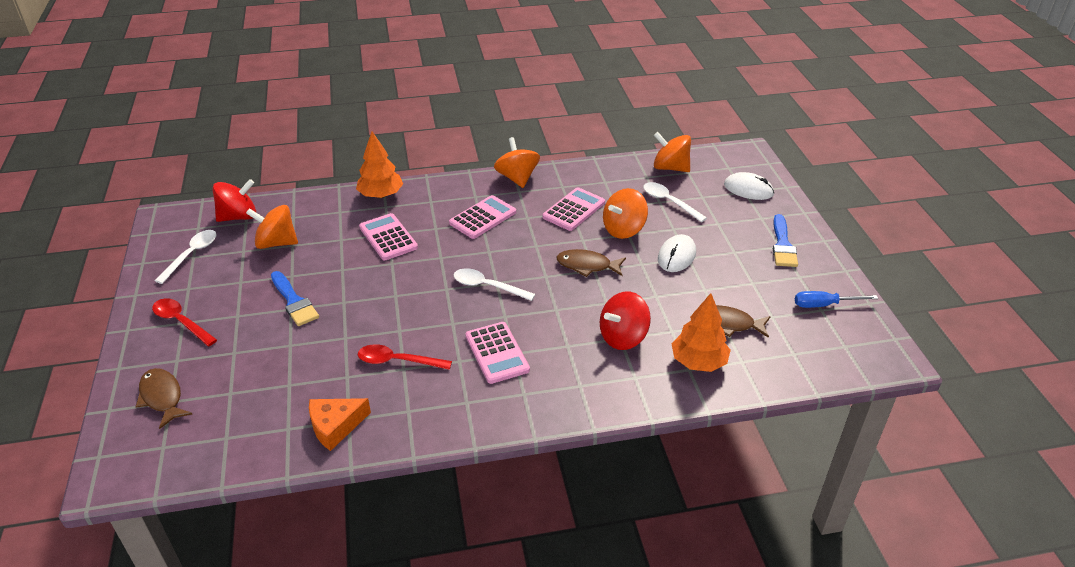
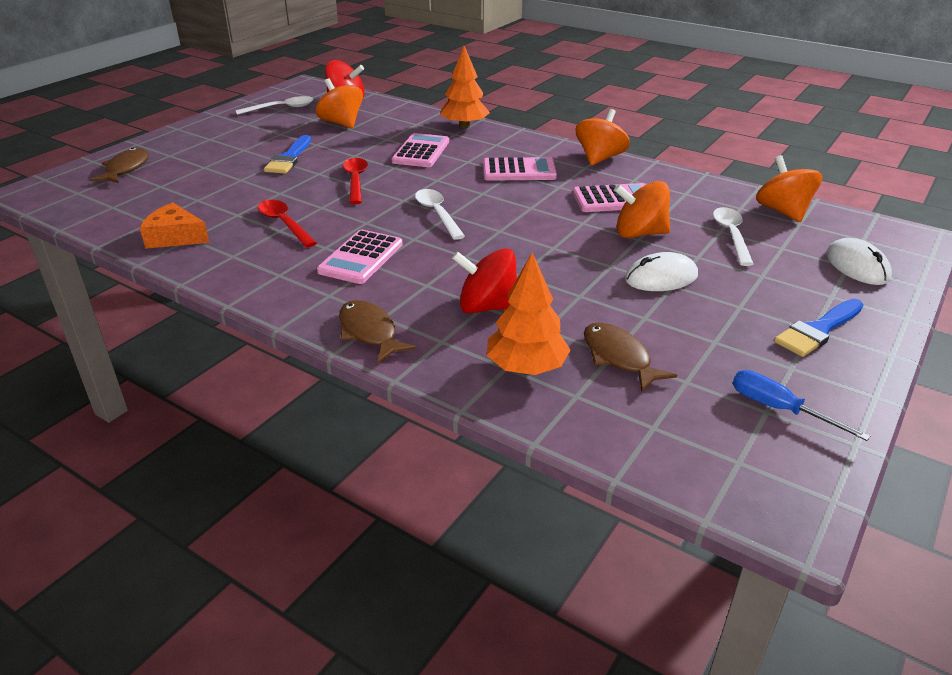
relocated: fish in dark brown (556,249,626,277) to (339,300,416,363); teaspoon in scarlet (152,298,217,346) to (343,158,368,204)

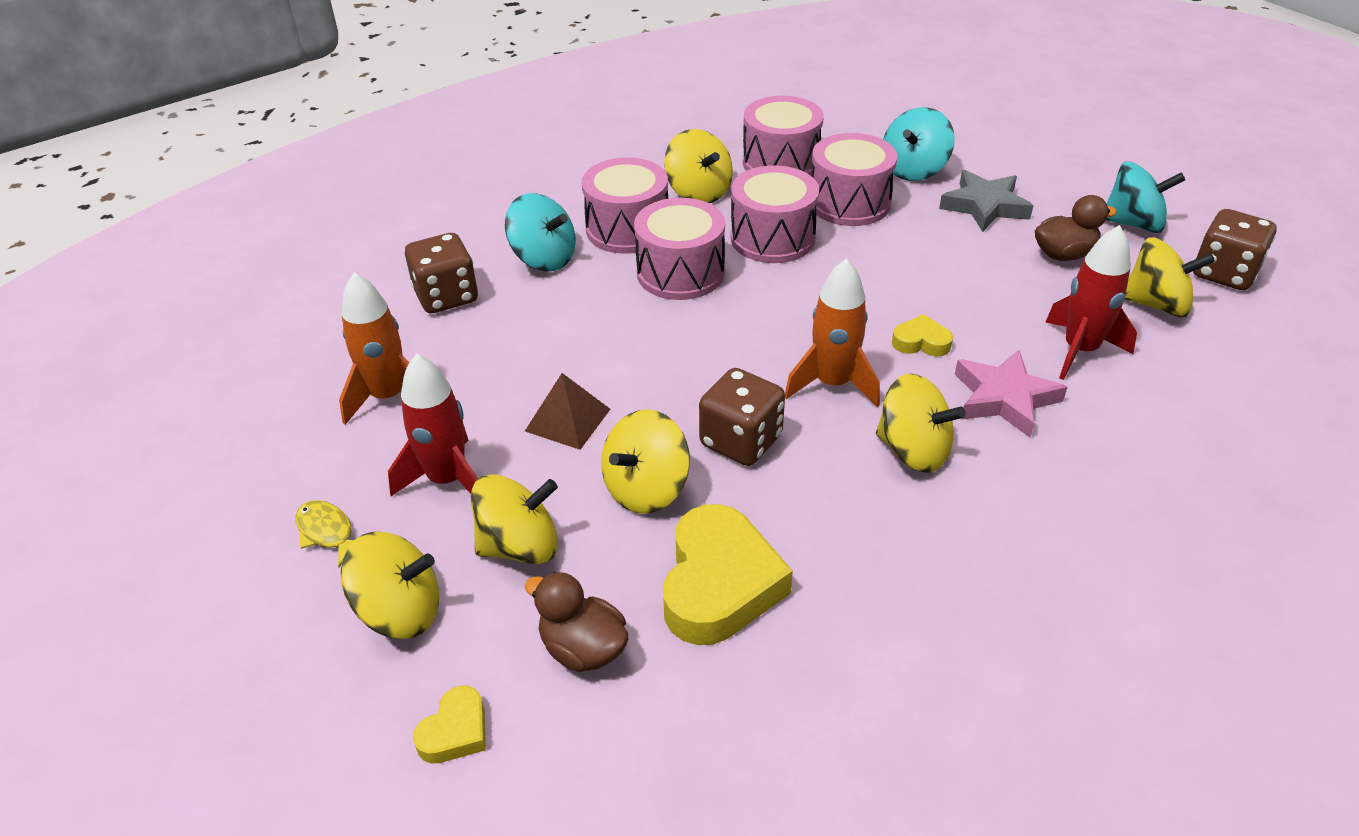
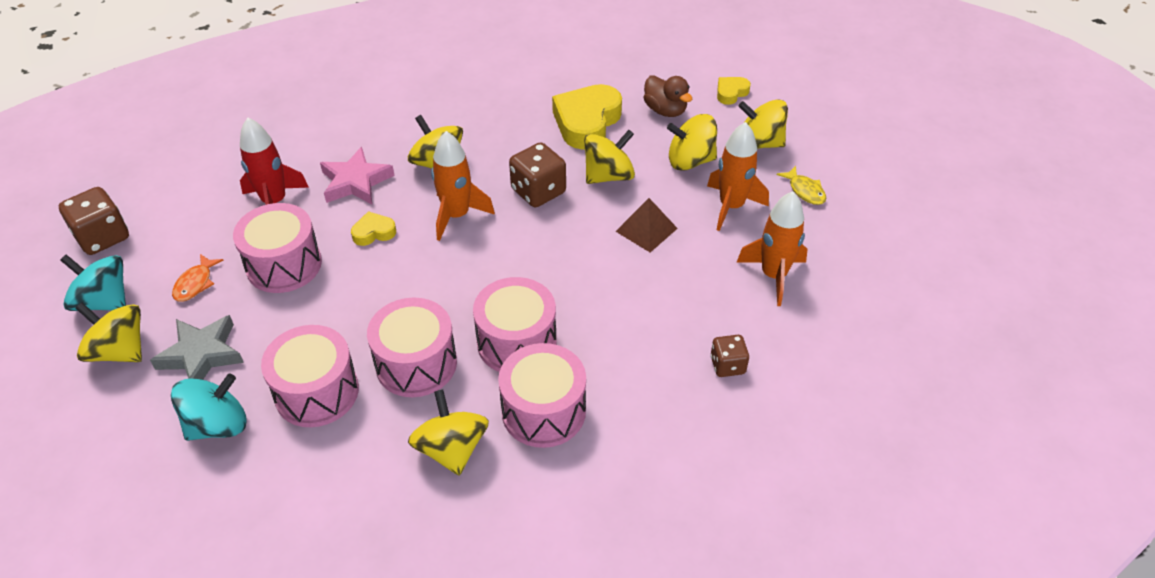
missing: toy top in turquoise (505,193,576,271)
relocated: toy top in golden (1125,237,1215,317) to (76,303,142,362); snare drum in pink (743,96,824,176) to (233,203,322,293)
exchanged: duck in dark brown (1035,195,1117,261) to fish in bright orange (172,254,224,302)
colour: toy rocket in scarlet (388,353,478,496) to toy rocket in bright orange (707,122,769,231)
spun: heart in golden (892,314,953,356) = (351,211,396,246) 135 degrees clockwise
size: die in dark brown (405,233,478,313) = (710,335,749,377) x0.61

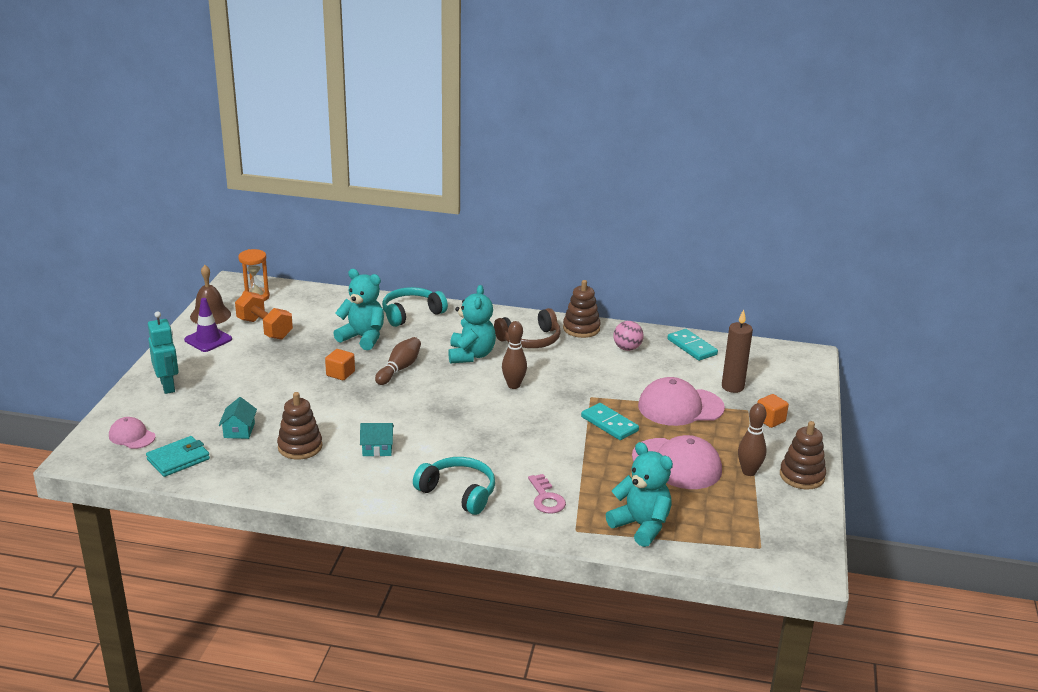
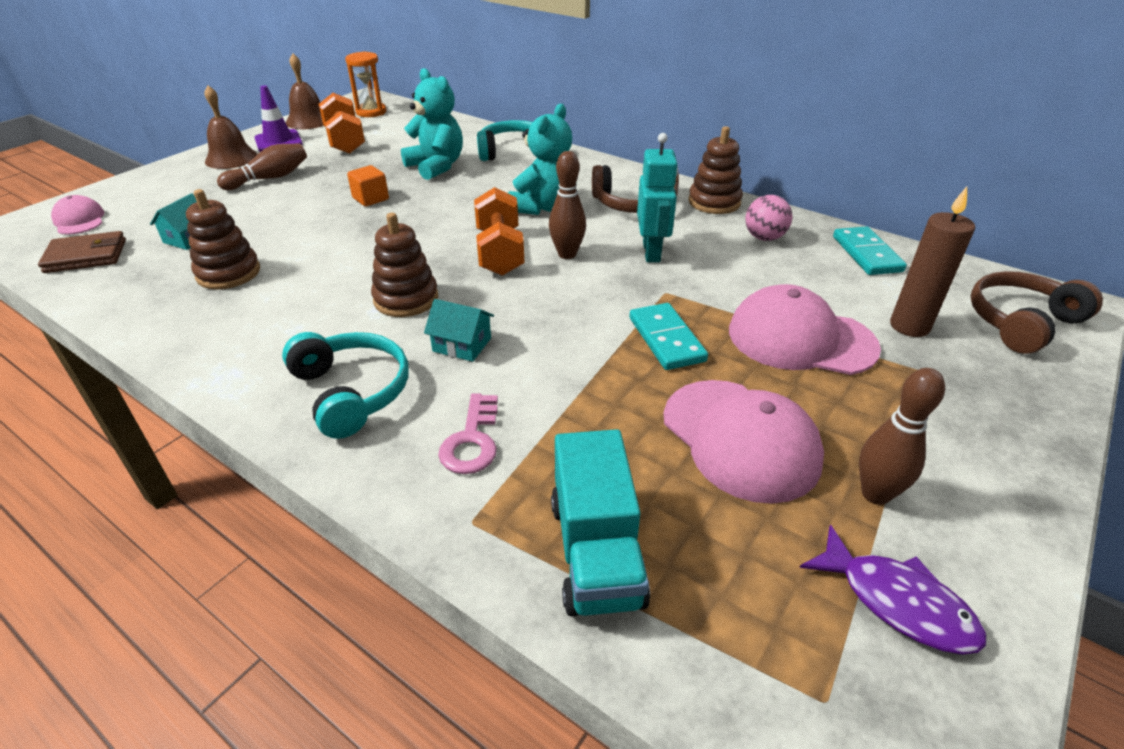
missing: cube in bright orange (757,394,789,428)
appeared: school bell in dark brown (204,85,258,169); hand weight in bright orange (474,187,524,276); fish in royal purple (799,525,986,654); headset in dark brown (970,271,1103,354)
relocated: tenpin in dark brown (375,337,421,385) to (217,143,307,190); stacking rings in dark brown (780,421,826,490) to (371,213,438,317); toy house in turquoise (360,423,394,457) to (424,299,494,362); robot figure in turquoise (148,311,179,394) to (637,133,678,262)
exchanged: stuffed bear in turquoise (606,442,673,547) to toy truck in turquoise (551,429,650,617)
colour: card wallet in turquoise (146,436,210,477) to card wallet in dark brown (38,231,126,273)

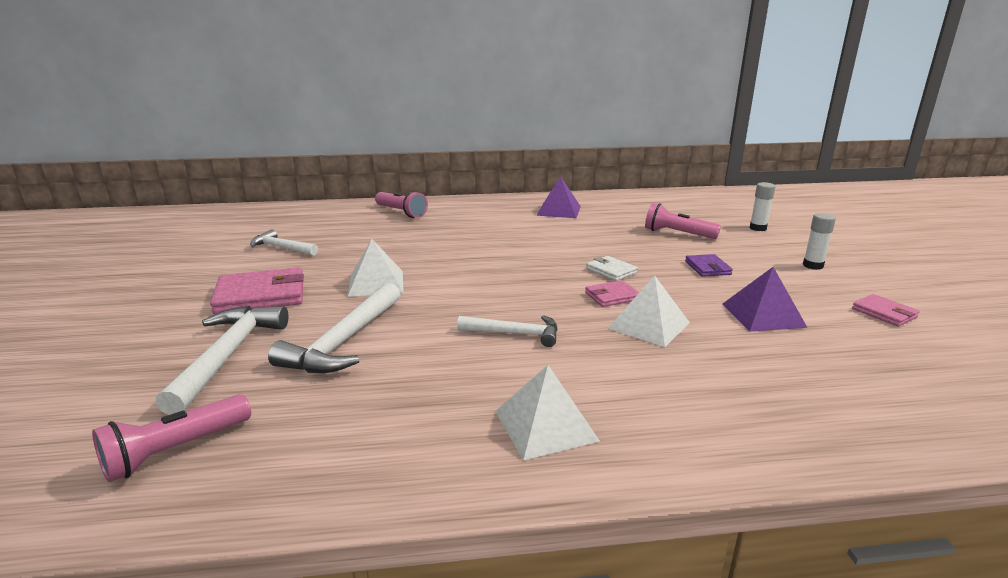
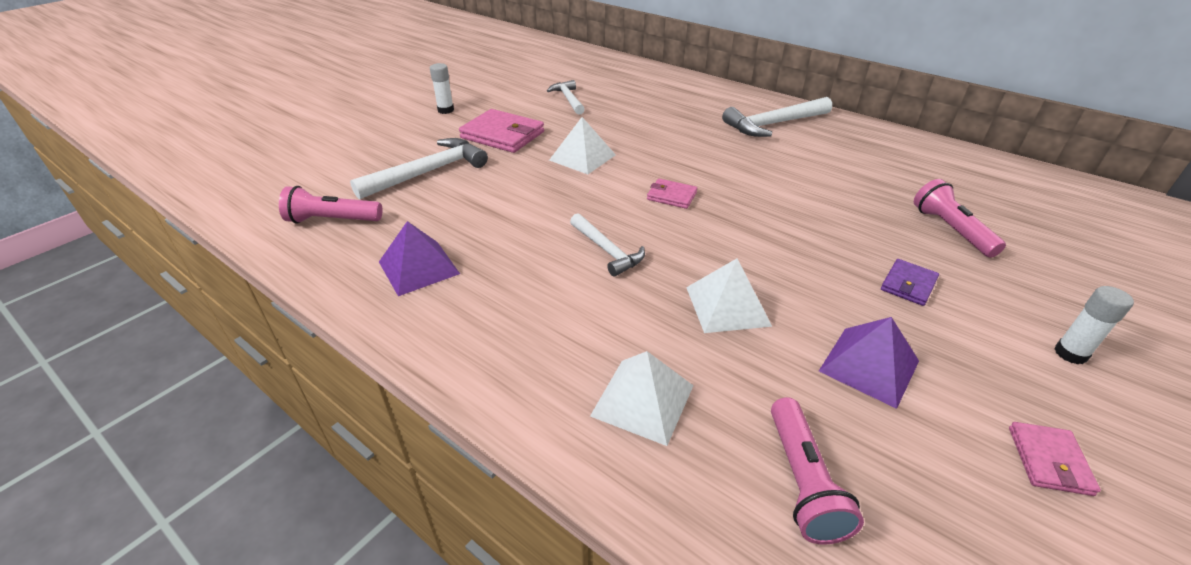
missing: card wallet in snow-white (586,256,638,281)
relocated: solid pyramid in royal purple (536,176,581,218) to (379,221,460,296); glue in snow-white (750,182,775,231) to (430,63,454,114); solid pyramid in snow-white (495,365,600,460) to (590,351,694,446); card wallet in pink (585,280,639,307) to (647,179,697,209); hammer in snow-white (268,283,400,373) to (722,97,832,137); torch in pink (375,191,428,218) to (771,397,864,545)

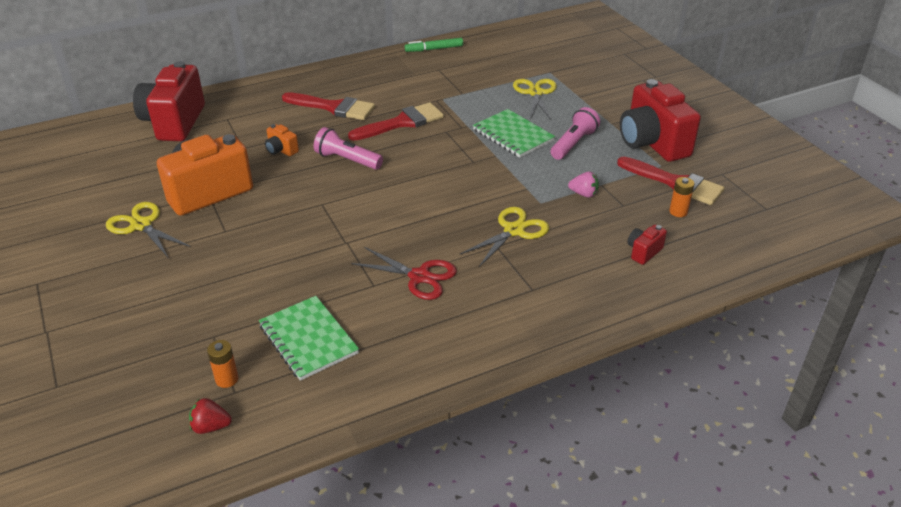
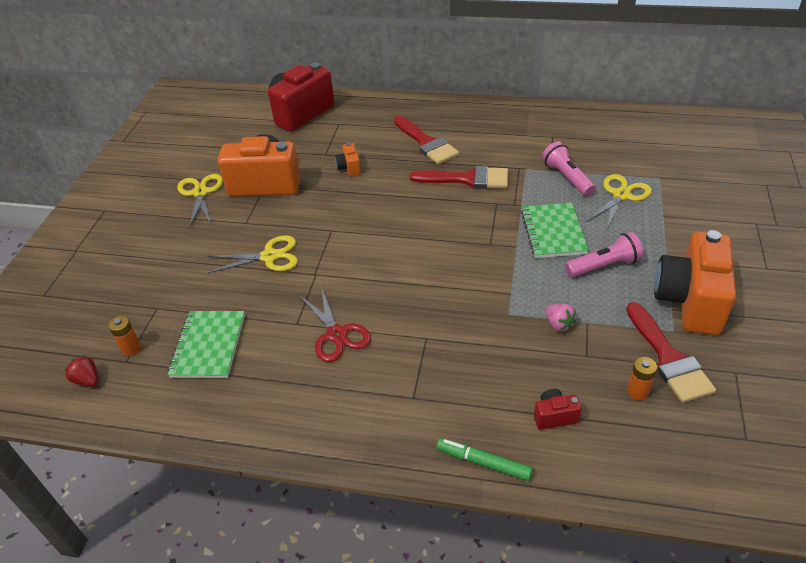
relocated: scissors in golden (460,207,549,267) to (207,235,298,273); felt pen in emerald (405,38,463,52) to (437,438,533,481); torch in pink (314,127,383,170) to (542,141,596,196)
colour: compact camera in scarlet (620,79,701,162) to compact camera in bright orange (654,230,736,335)

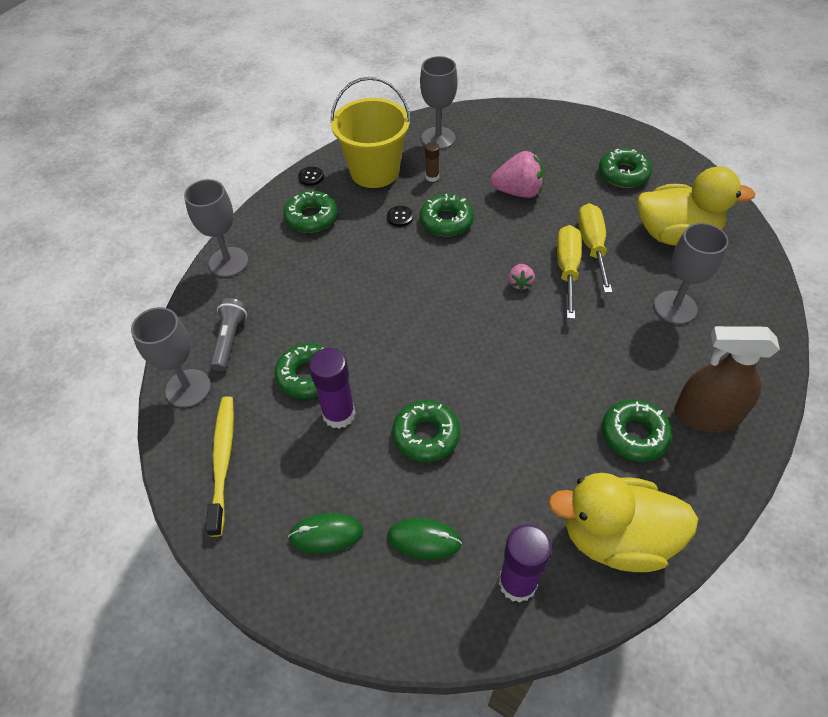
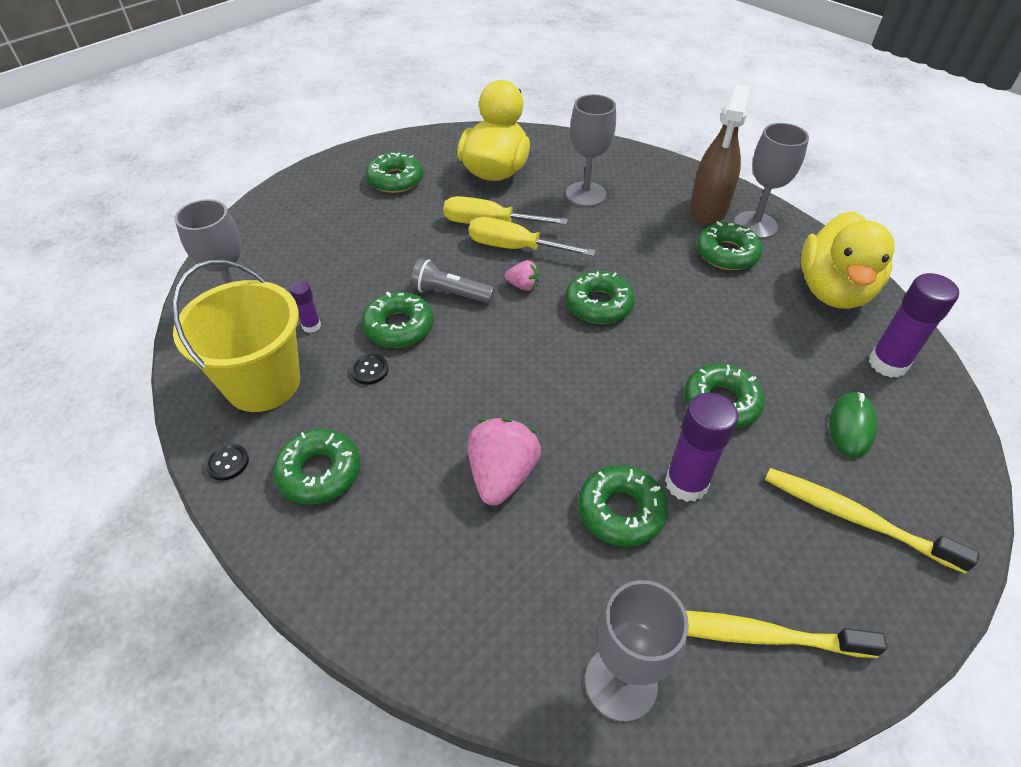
appeared: doughnut in emerald (566,270,635,324)
relocated: torch in grey (210,298,248,371) to (411,258,495,304); berry in pink (490,151,545,198) to (468,418,541,506); wine glass in grey (184,179,248,277) to (734,123,809,239)
exchanged: computer mouse in emerald (288,513,363,554) to tooth brush in golden (765,468,979,573)
colour: glue in dark brown (425,142,440,182) to glue in royal purple (290,281,321,333)

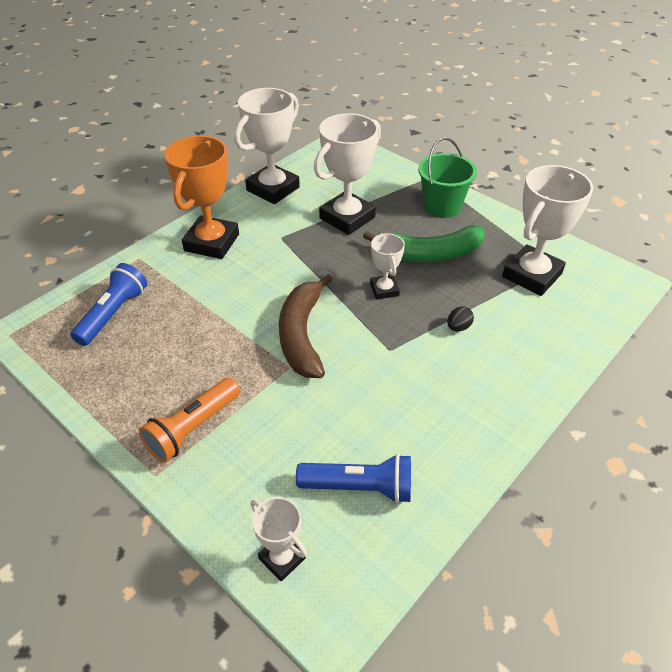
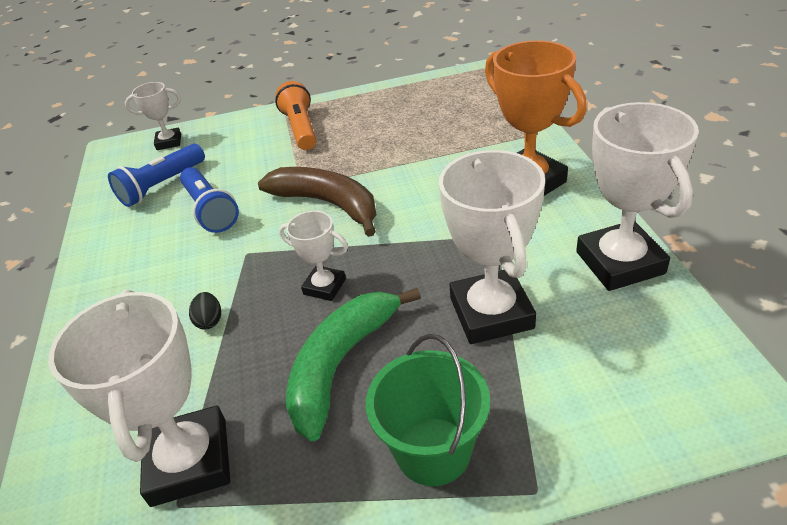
relocated: torch in cobalt (70,263,147,346) to (180,167,239,233)

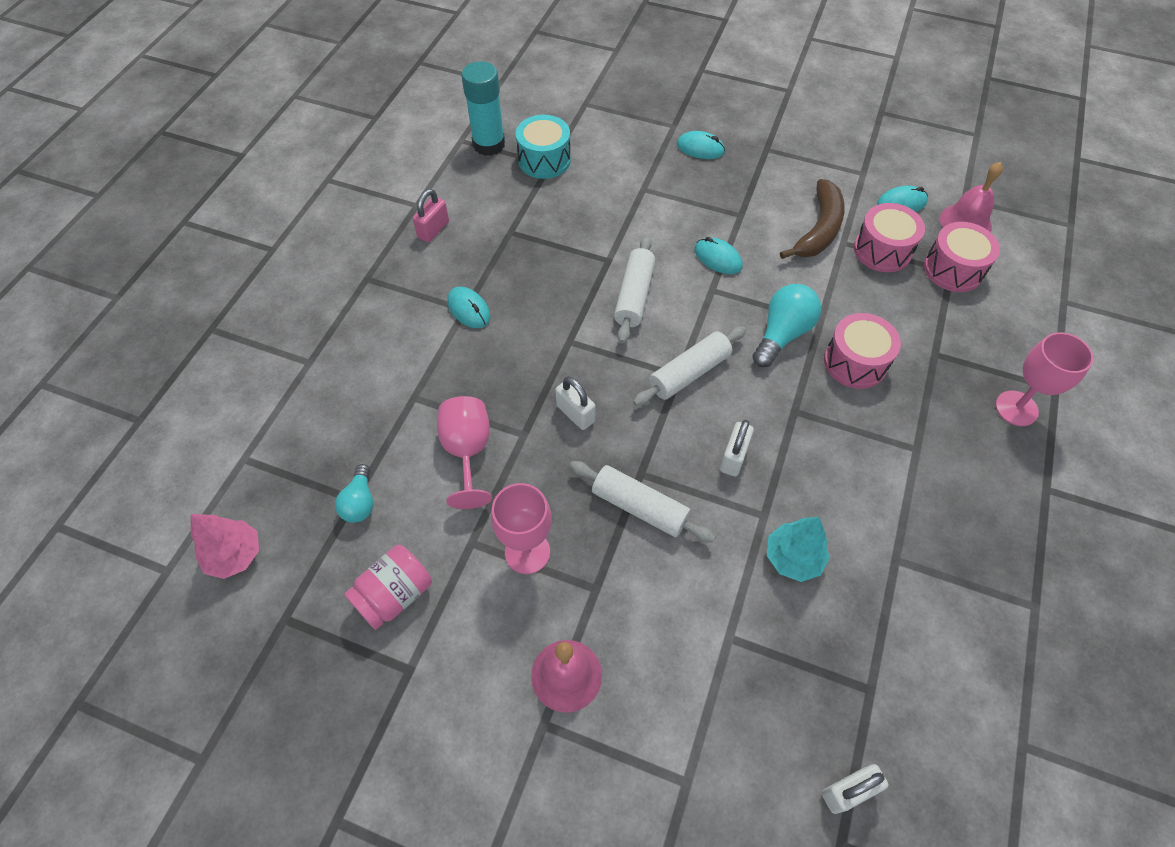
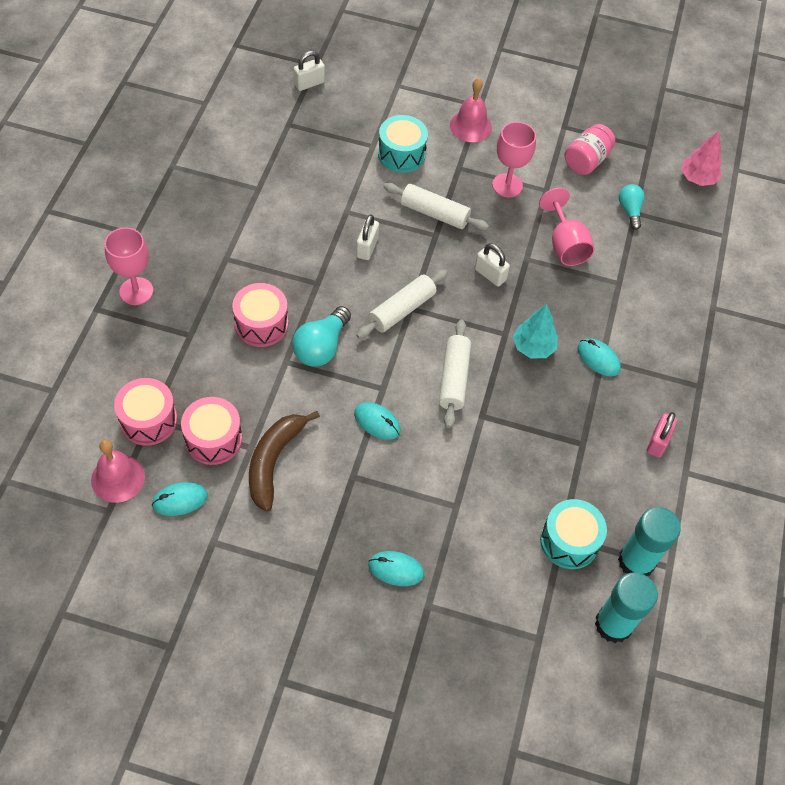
appeared: snare drum in turquoise (378,115,428,173); glue in turquoise (595,572,658,643)
relocated: toy tree in turquoise (767,517,830,582) to (513,304,558,358)

